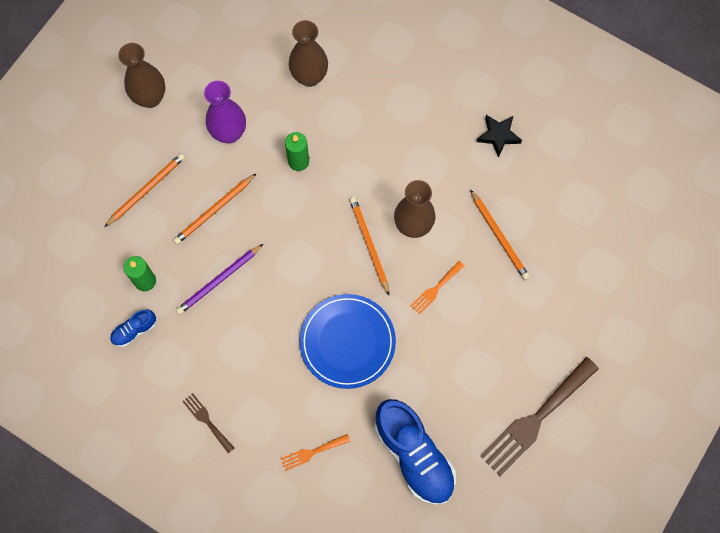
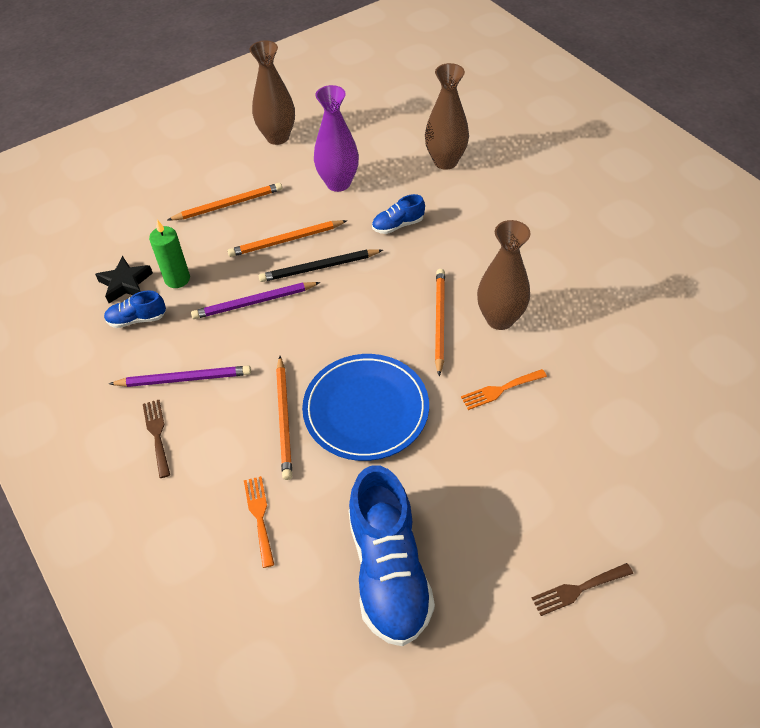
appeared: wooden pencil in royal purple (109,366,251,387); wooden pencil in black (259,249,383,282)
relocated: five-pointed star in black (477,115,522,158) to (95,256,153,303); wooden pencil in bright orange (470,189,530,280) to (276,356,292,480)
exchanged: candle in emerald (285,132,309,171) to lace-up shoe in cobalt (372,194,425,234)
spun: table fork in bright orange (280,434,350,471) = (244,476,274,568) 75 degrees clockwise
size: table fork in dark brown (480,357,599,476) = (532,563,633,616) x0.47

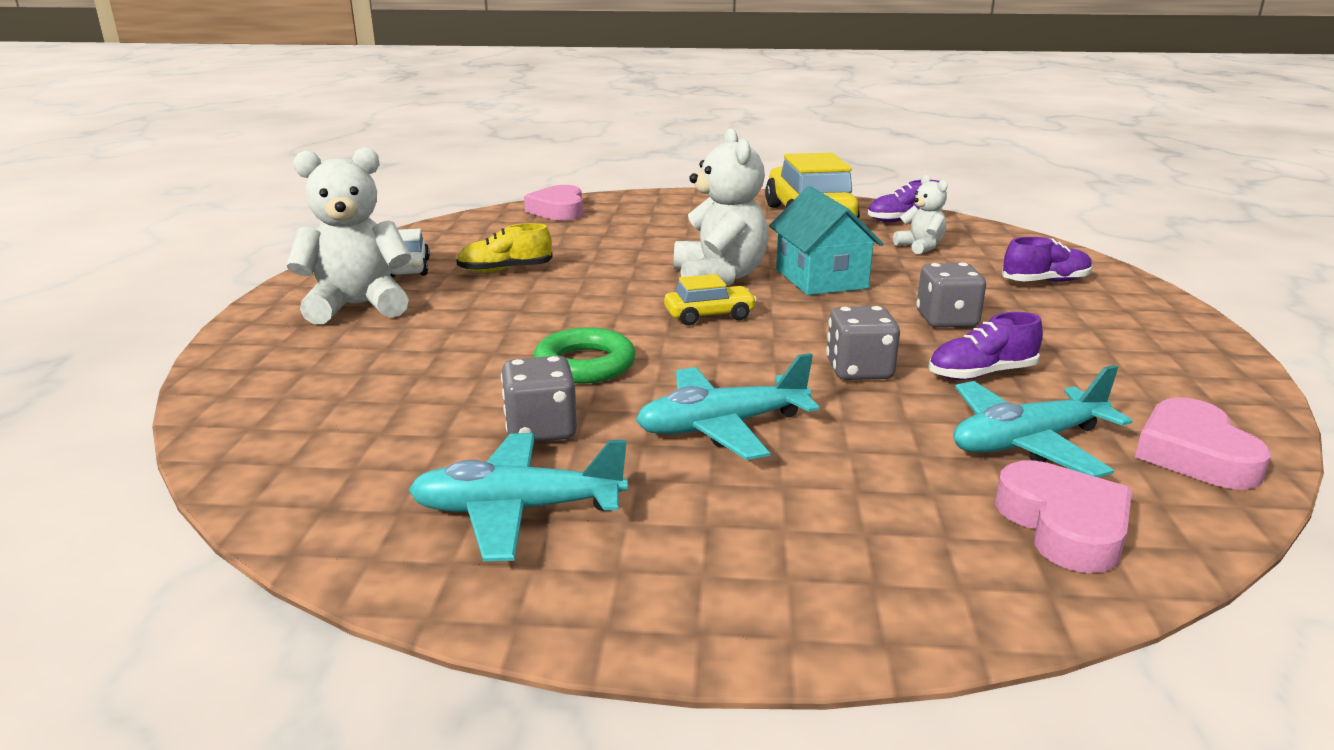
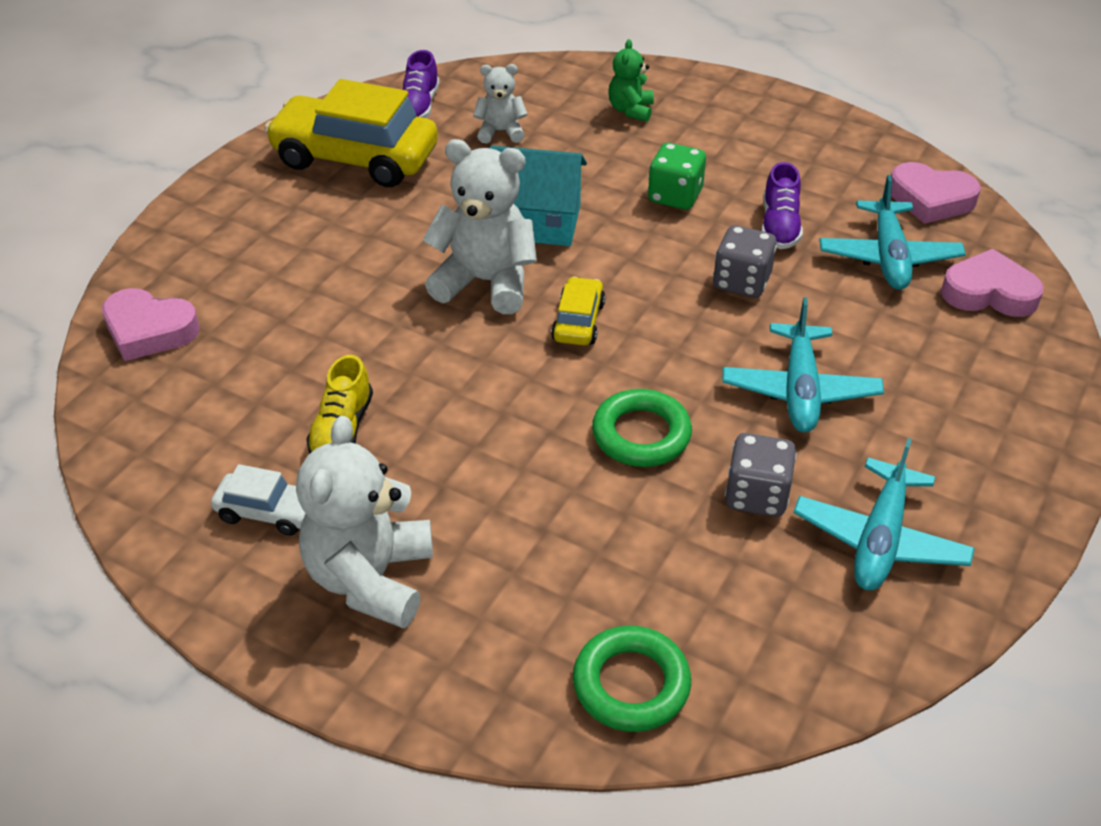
appeared: ring in emerald (573,625,691,732)
exchanged: lace-up shoe in royal purple (1002,237,1093,282) to stuffed bear in emerald (609,39,654,122)
colour: die in grey (916,263,986,327) to die in emerald (648,143,706,210)

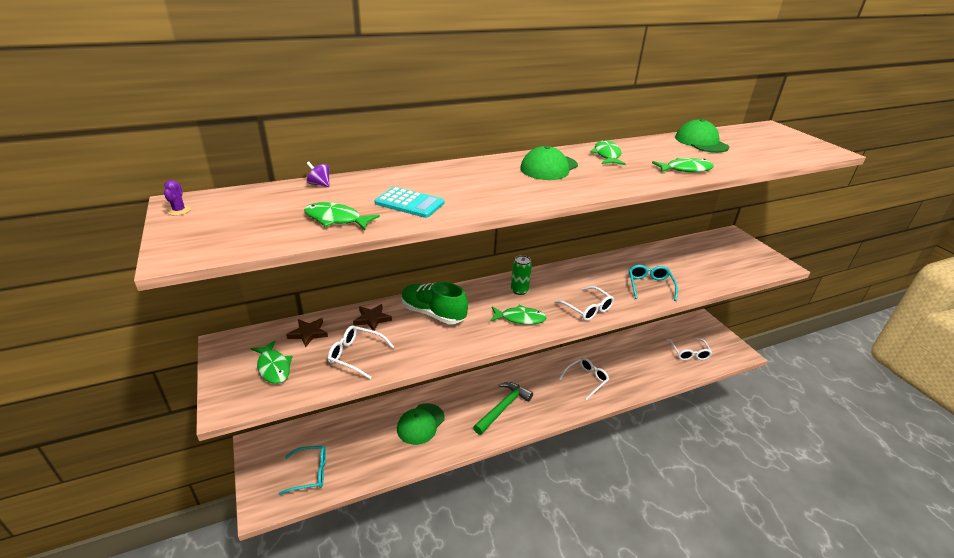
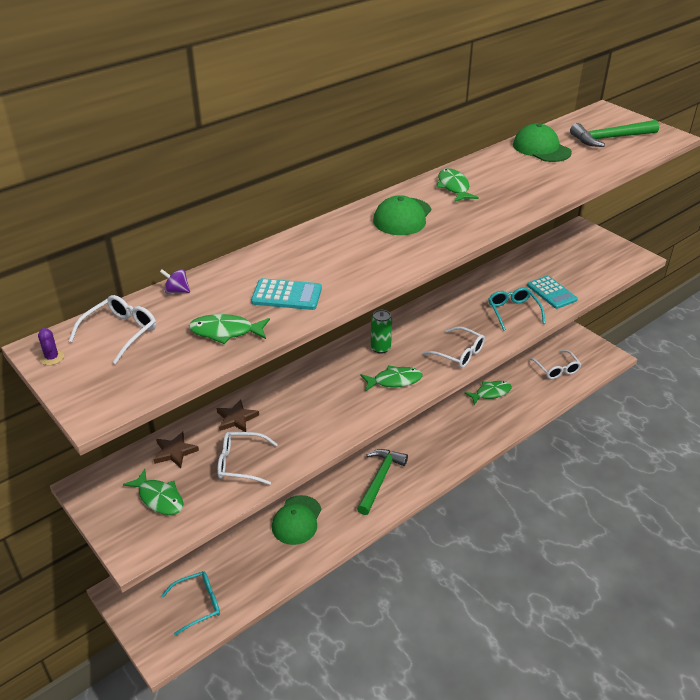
missing: lace-up shoe in emerald (402,282,468,324)
appeared: calculator in turquoise (527,275,578,309); hammer in emerald (570,120,659,147)
relocated: eyeglasses in snow-white (559,358,609,400) to (69,295,156,364); fish in emerald (652,158,714,172) to (464,381,512,405)

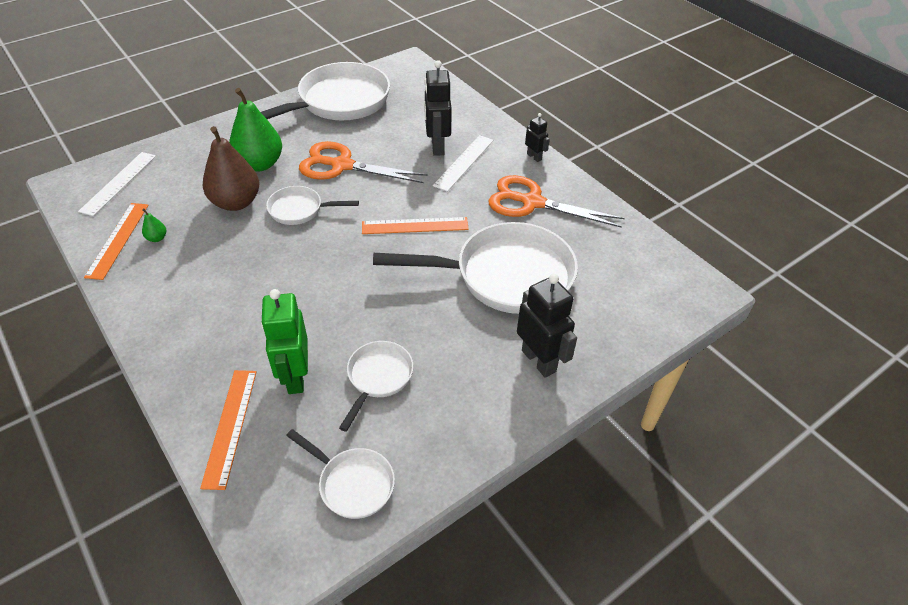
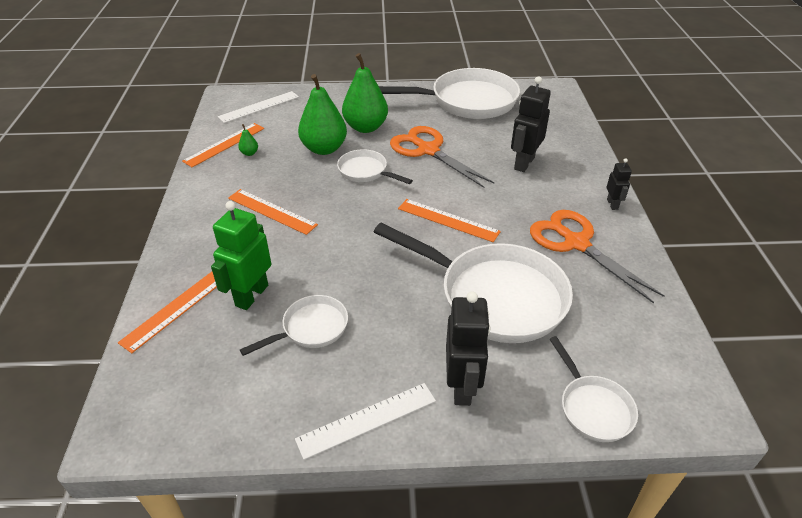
appeared: ruler in bright orange (228,189,318,235)
relocated: ruler in snow-white (433,135,493,192) to (295,383,436,460); skillet in snow-white (286,429,395,519) to (549,336,638,442)
colour: pear fruit in dark brown (203,126,259,211) to pear fruit in emerald (298,74,347,155)

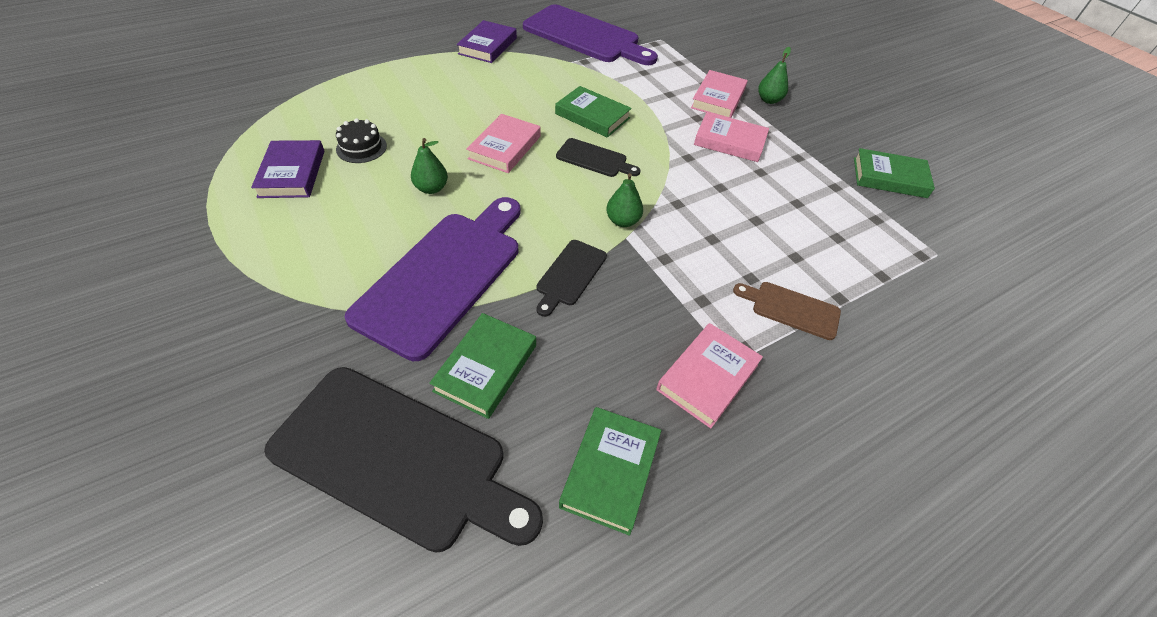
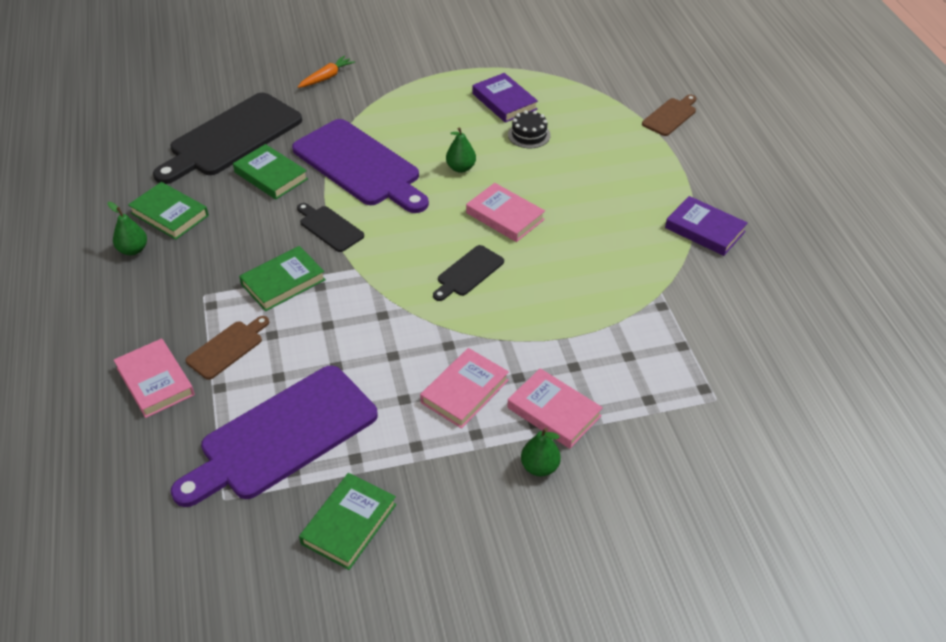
appeared: carrot in bright orange (298,56,355,88); cutting board in dark brown (642,95,696,136)
relocated: pear fruit in emerald (606,173,643,227) to (107,202,147,255); hardcover in pink (656,323,763,429) to (114,338,195,418); cutting board in royal purple (523,4,658,65) to (171,366,378,507); hardcover in emerald (555,86,632,138) to (239,246,326,311)
spun: hardcover in royal purple (251,140,324,198) = (472,73,538,123) 45 degrees clockwise

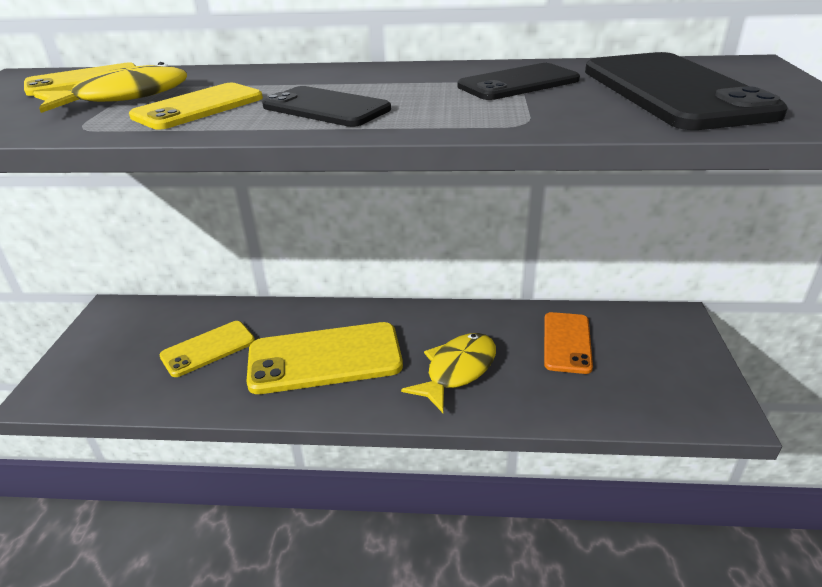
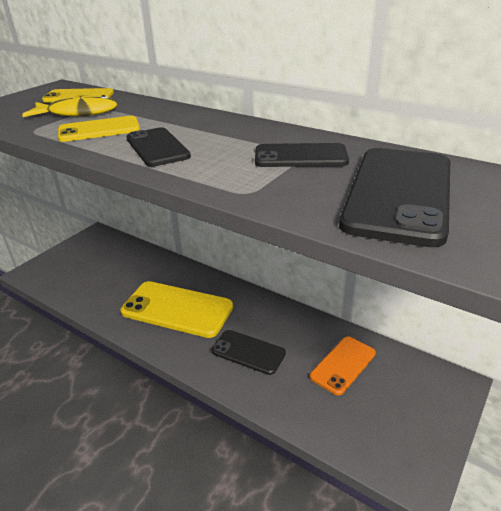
missing: smartphone in golden (160,321,255,377)
exchanged: fish in golden (401,333,496,413) to smartphone in black (211,330,286,375)

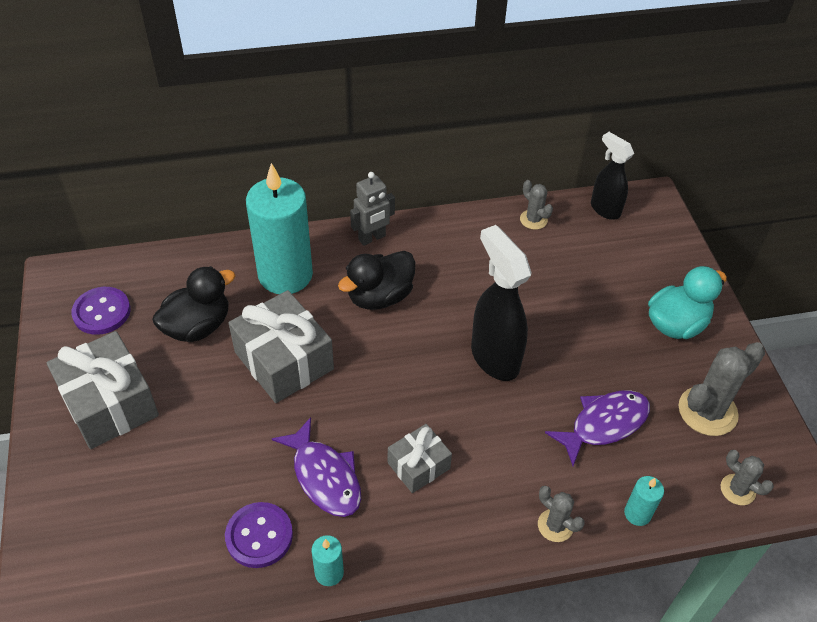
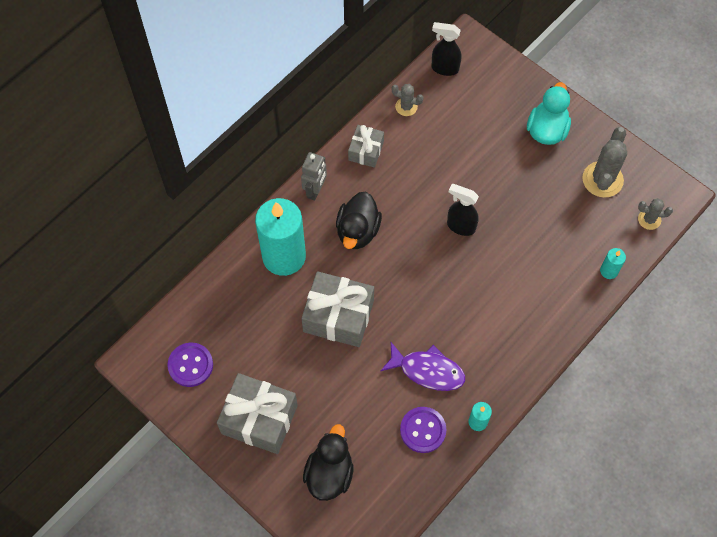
missing: prickly plant in grey (538,486,585,542); fish in royal purple (545,390,650,466)
relocated: duck in black (152,266,235,342) to (303,424,353,501); present in grey (388,424,452,493) to (348,125,384,168)
size: spray bottle in black (471,225,532,381) = (447,184,479,236) x0.63

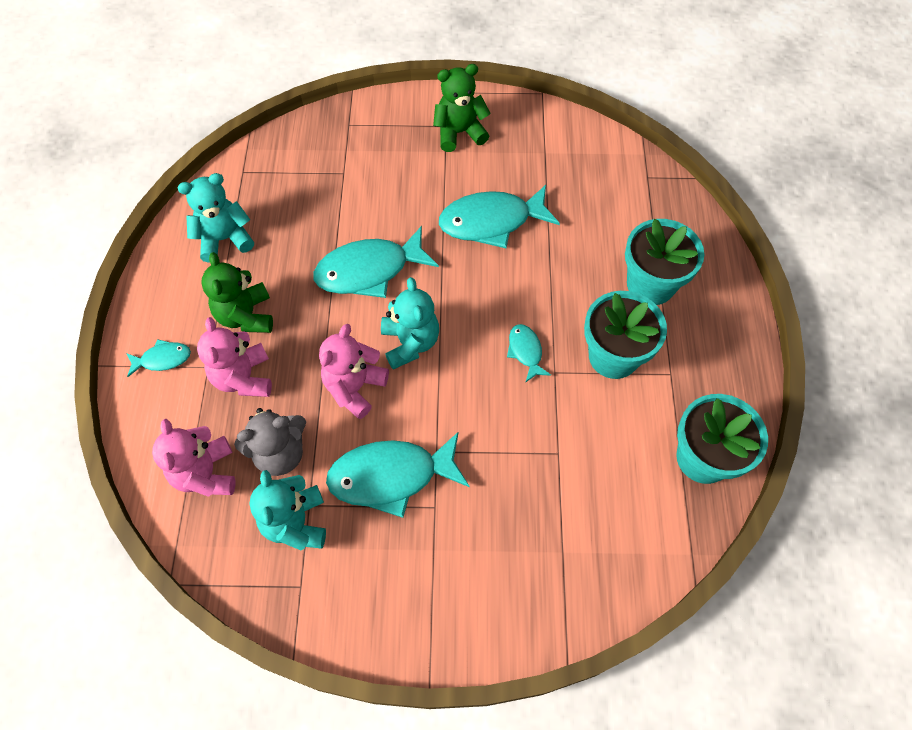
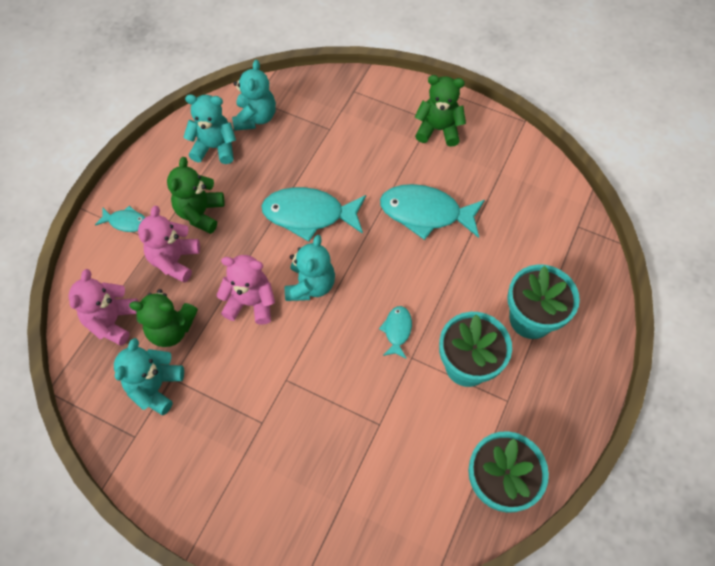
missing: fish in turquoise (326,431,470,518)
appeared: stuffed bear in turquoise (232,60,276,131)
colour: stuffed bear in grey (234,408,306,476) to stuffed bear in emerald (129,289,198,347)
spun: stuffed bear in pink (319,324,389,419) = (216,255,275,325) 45 degrees clockwise

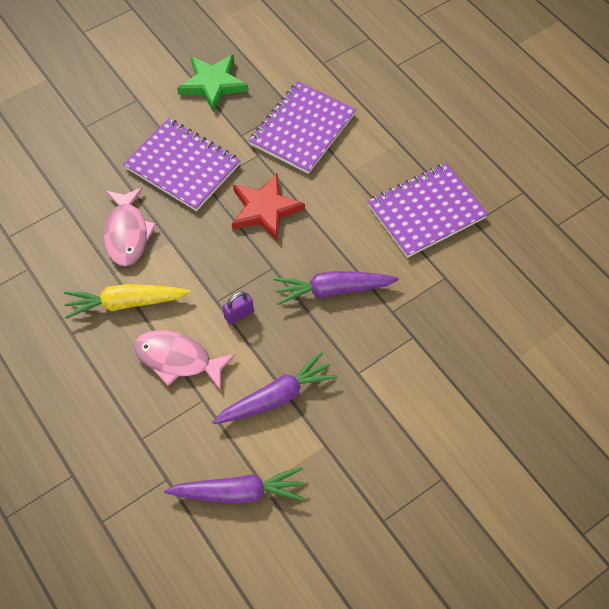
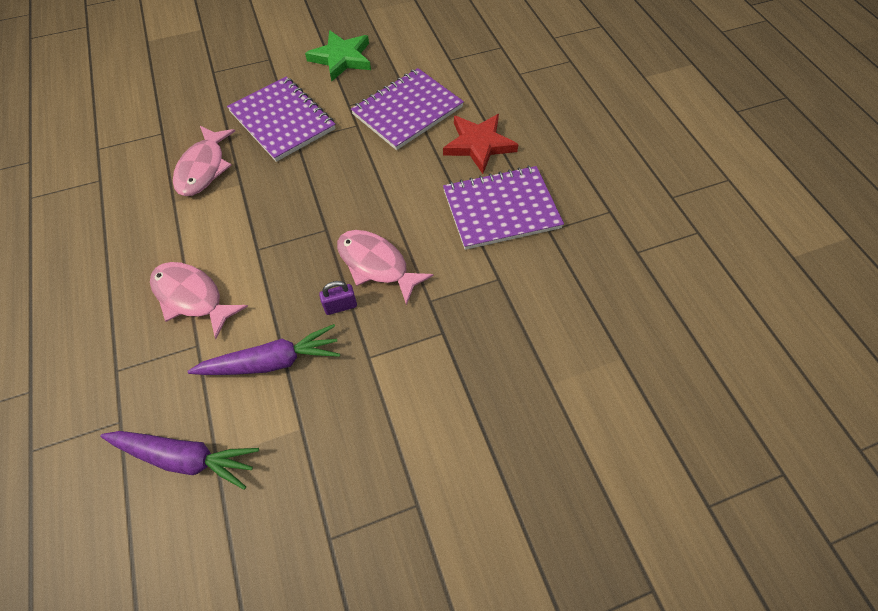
missing: carrot in golden (64,284,191,319)
relocated: padlock in royal purple (223,291,254,325) to (319,281,357,315); five-pointed star in scarlet (232,174,305,241) to (443,114,519,174)
exchanged: carrot in royal purple (274,271,399,305) to fish in pink (337,230,434,306)

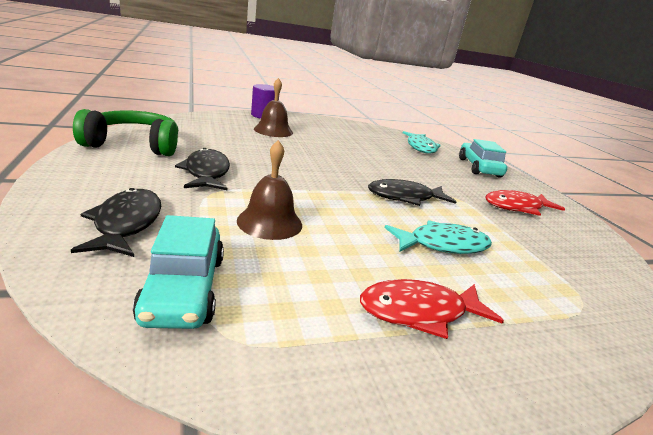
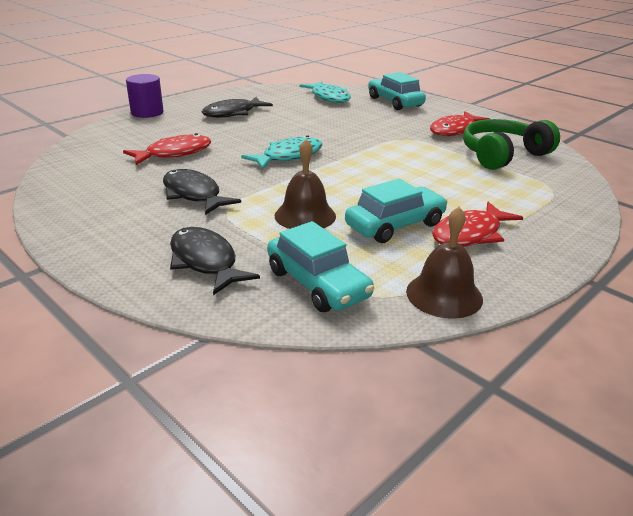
appeared: fish in scarlet (123,133,211,165); car in turquoise (345,179,448,243)
relocated: fish in black (368,179,457,206) to (202,97,273,118); fish in turquoise (385,220,492,254) to (241,135,322,170); school bell in dark brown (254,78,293,137) to (406,207,483,319); headset in emerald (73,109,178,156) to (463,119,560,170)

